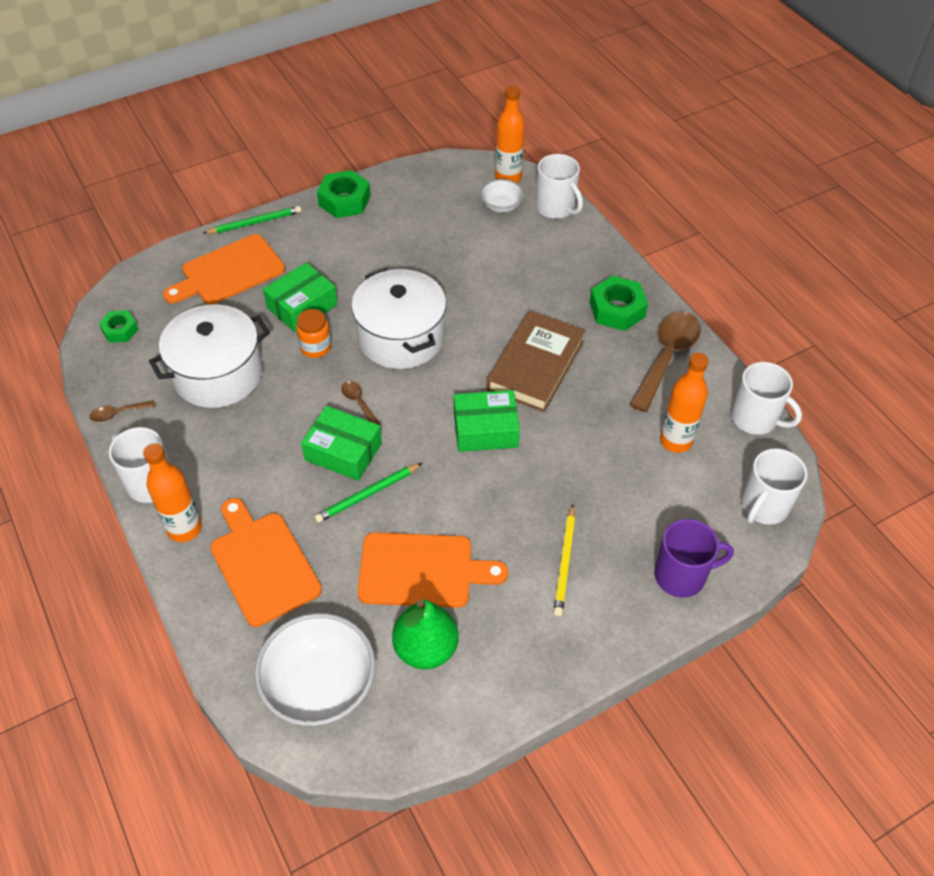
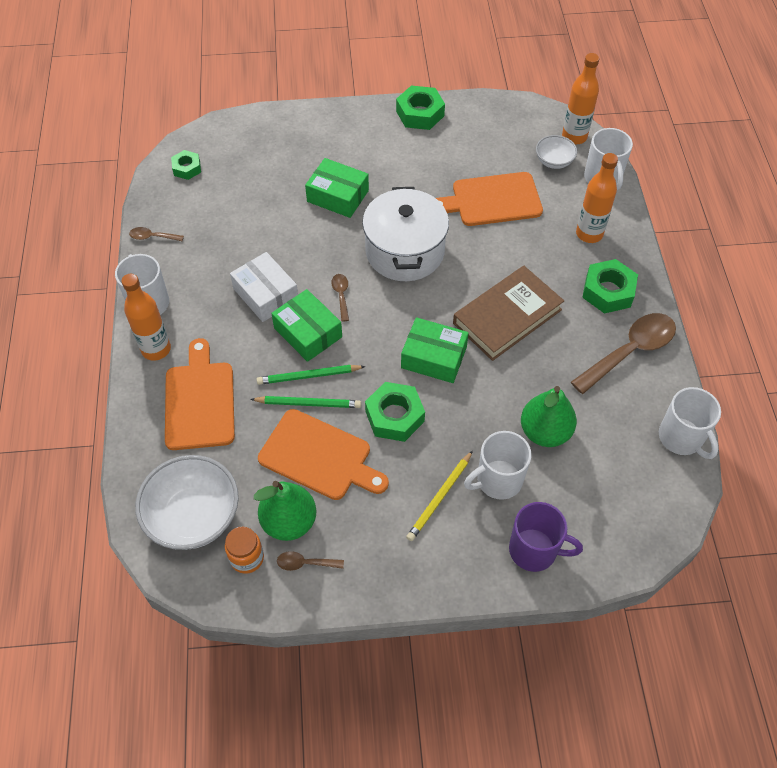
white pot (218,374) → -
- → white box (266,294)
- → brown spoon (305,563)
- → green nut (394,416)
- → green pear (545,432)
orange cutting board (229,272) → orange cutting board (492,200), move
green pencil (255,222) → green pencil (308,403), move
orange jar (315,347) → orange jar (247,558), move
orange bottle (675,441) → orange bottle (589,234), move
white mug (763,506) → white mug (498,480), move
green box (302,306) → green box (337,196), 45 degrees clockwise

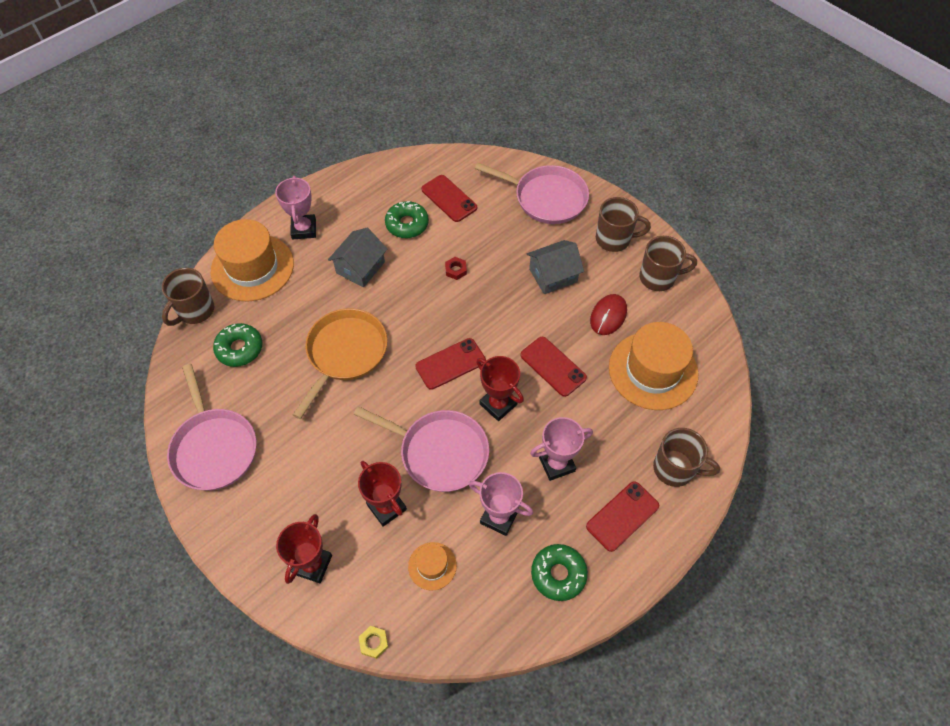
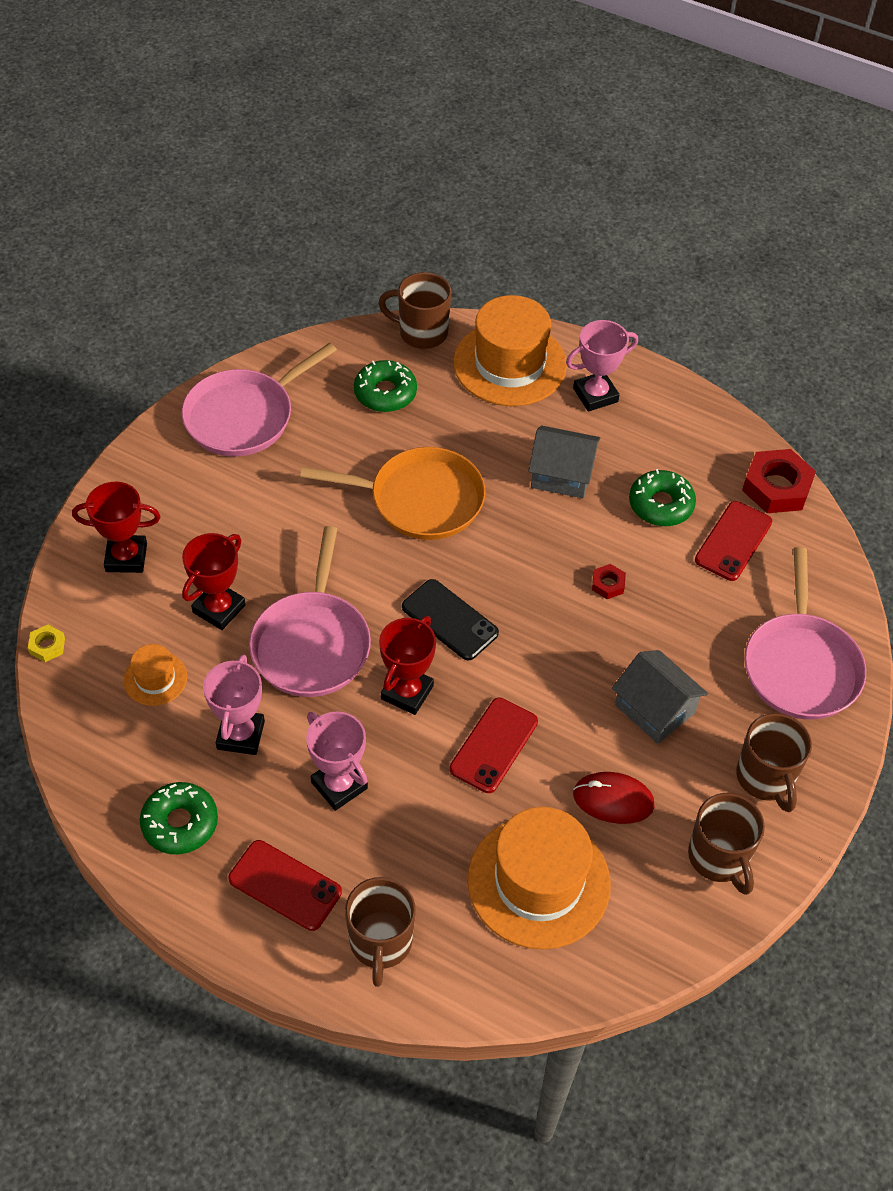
- → red nut (776,487)
red phone (450,364) → black phone (449,620)

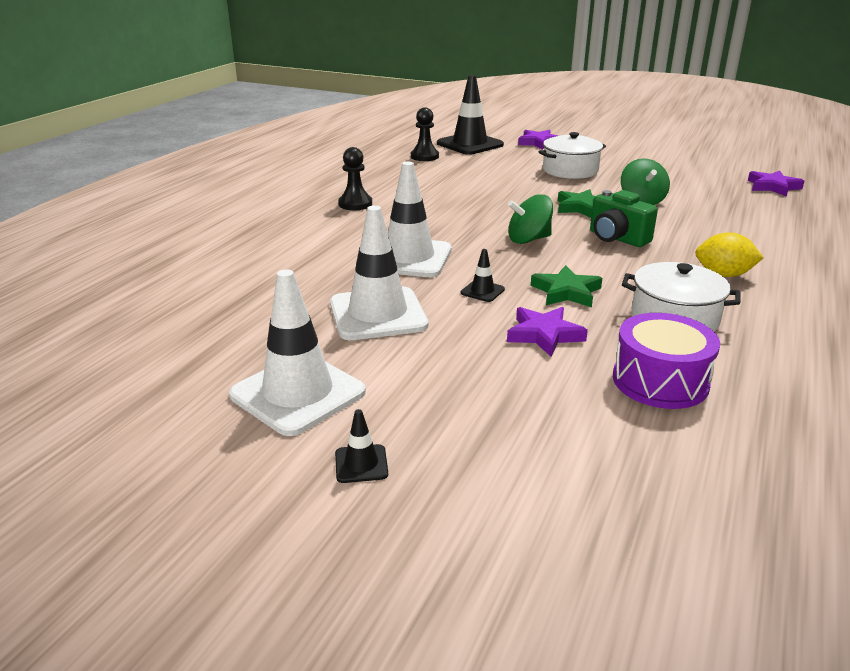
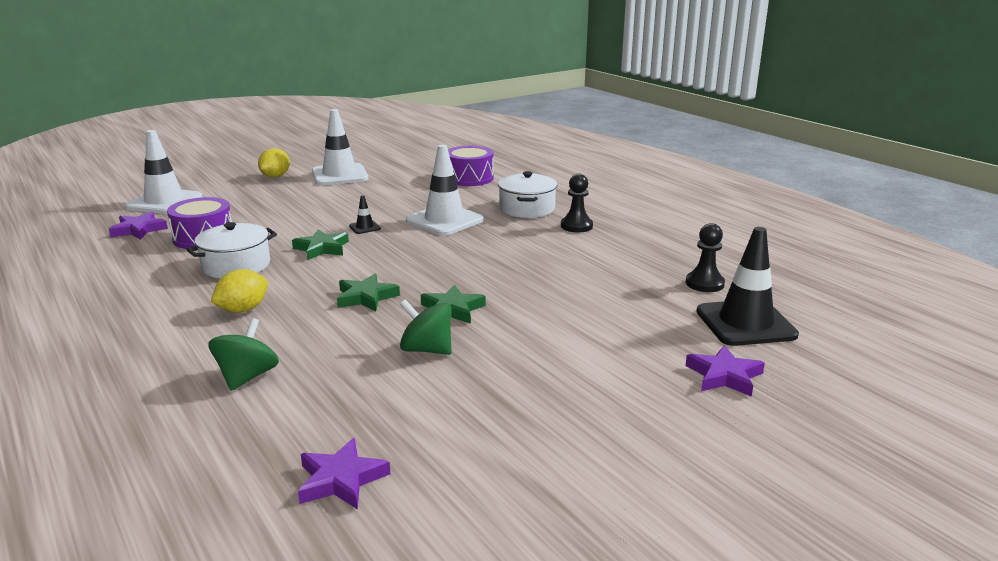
- → purple drum (469,178)
white traffic cone (378,314) → white traffic cone (164,202), move
purple star (544,335) → purple star (139,230), move
green spinning top (528,239) → green spinning top (247,377), move
white pot (570,170) → white pot (527,208), move
black traffic cone (361,464) → yellow lemon (275,176)
green camera (617,238) → green star (366,297)

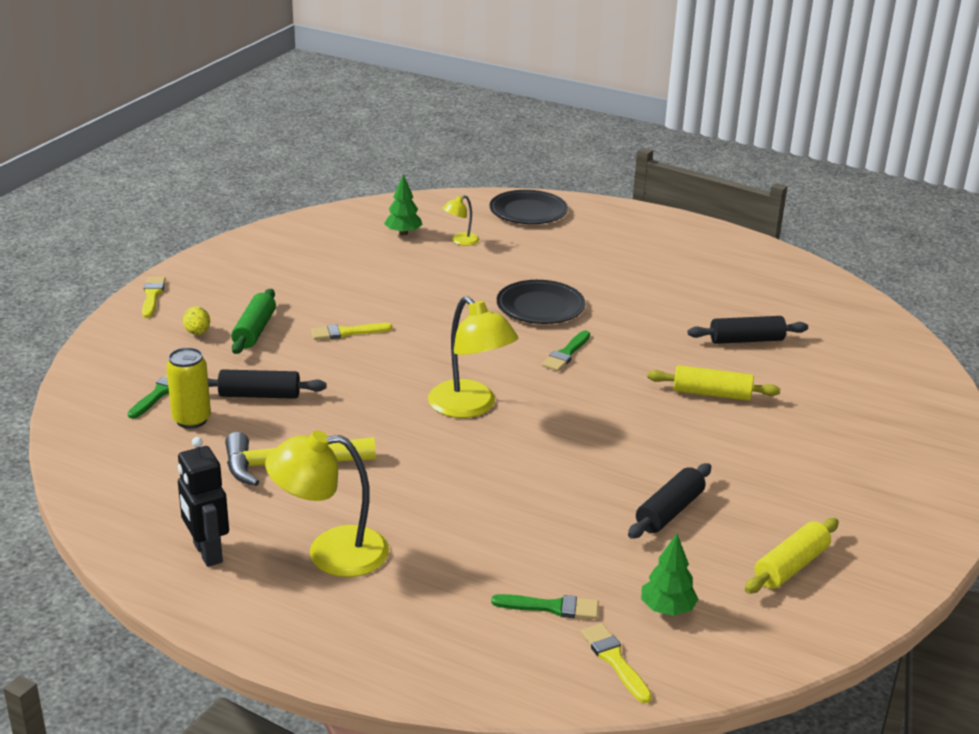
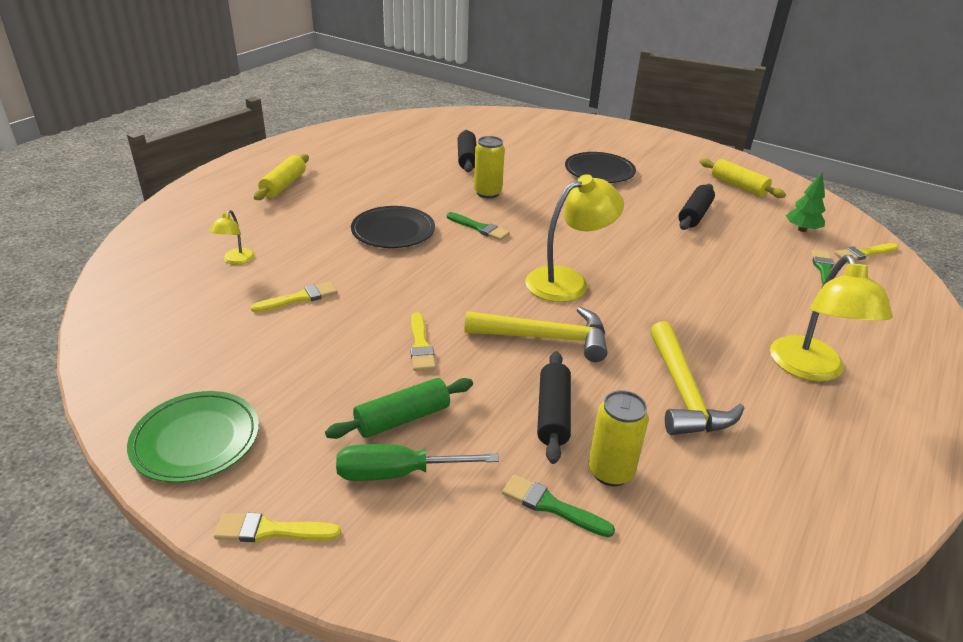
black robot (207,553) → -
green tree (403,233) → -
- → green plate (196,440)
- → yellow brush (299,298)
- → yellow hammer (546,338)
- → yellow can (487,193)
black plate (528,211) → black plate (599,171), move
yellow rolling pin (711,394) → yellow rolling pin (284,185), move
yellow egg (197,333) → green screwdriver (397,473)
green rolling pin (254,331) → green rolling pin (402,418), 45 degrees counterclockwise
yellow lamp (460,241) → yellow lamp (236,260), 45 degrees clockwise
black rolling pin (669,511) → black rolling pin (694,215), 75 degrees clockwise

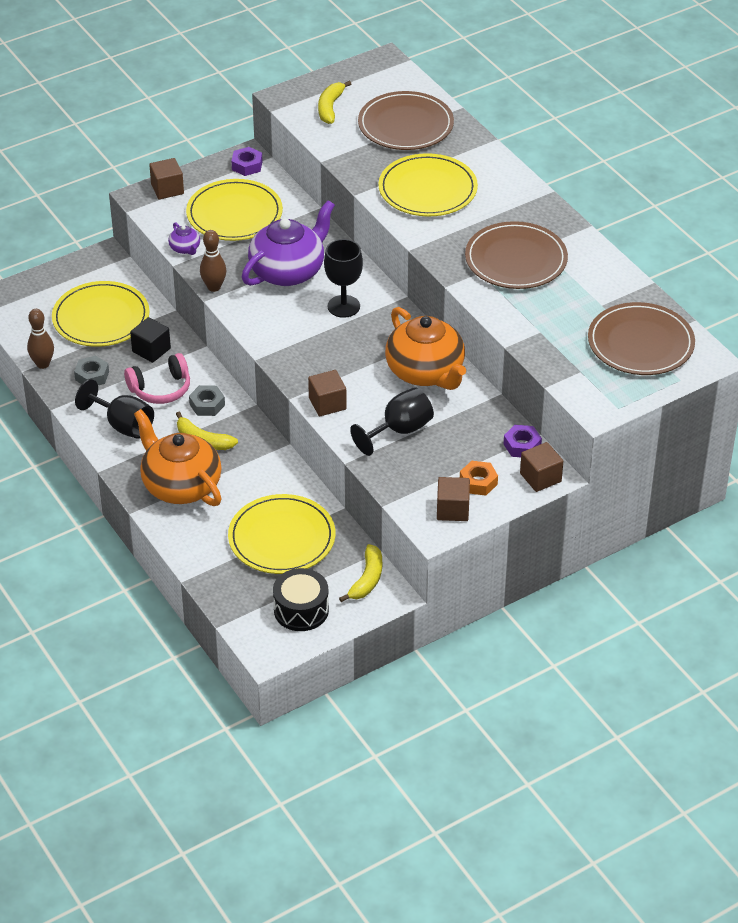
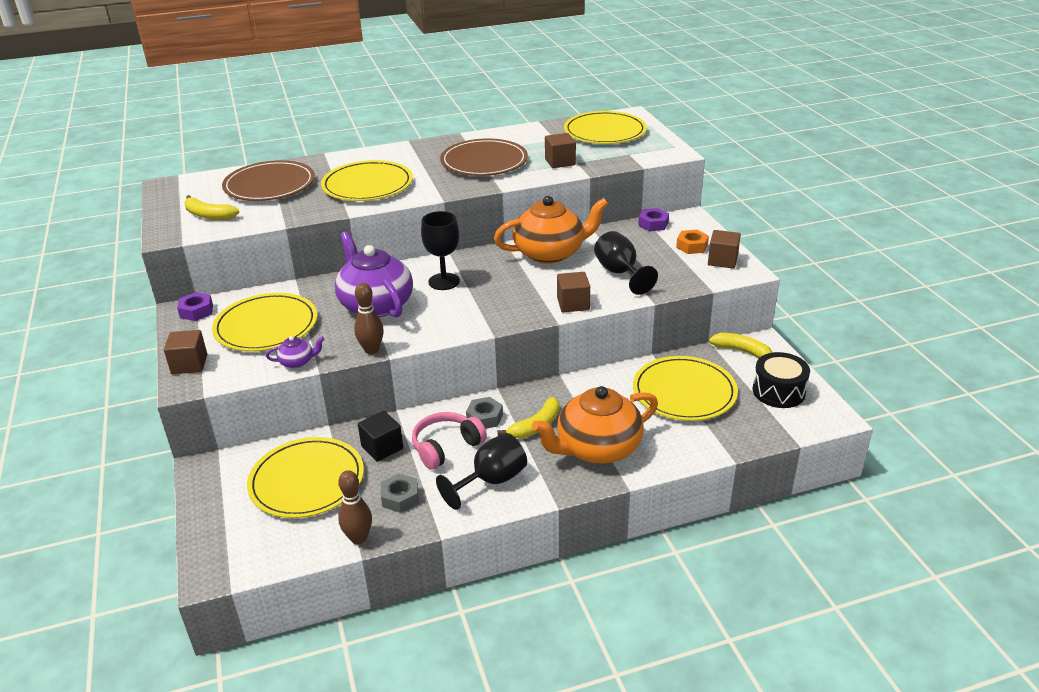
brown cube (540,477) → brown cube (560,162), move
brown plate (640,343) → yellow plate (605,132)
pink headphones (161,389) → pink headphones (446,447), 120 degrees counterclockwise

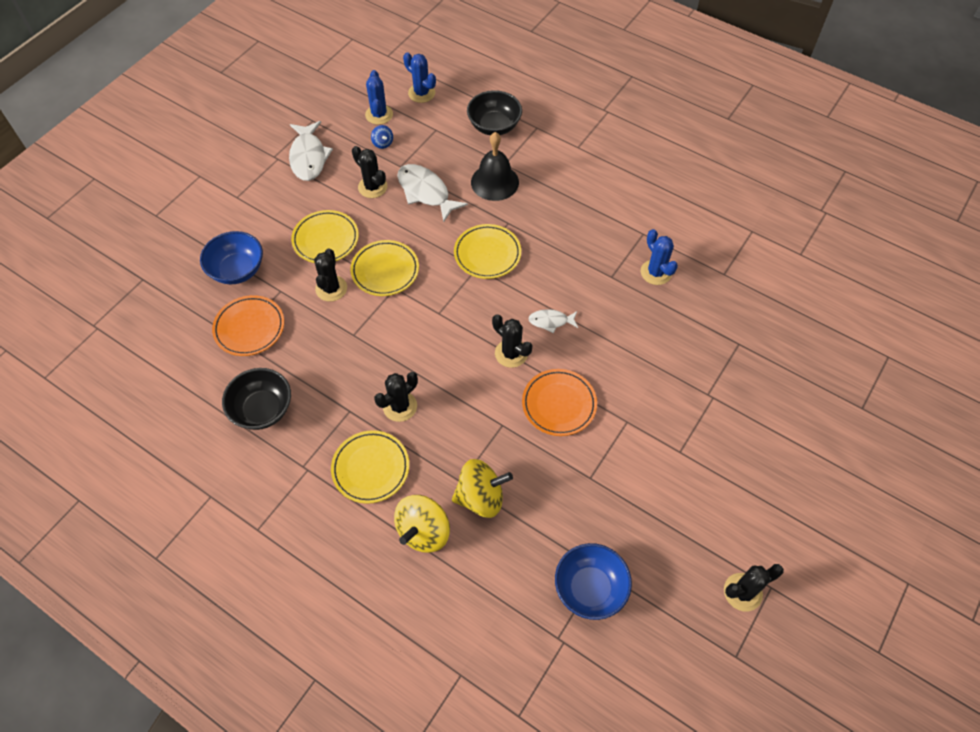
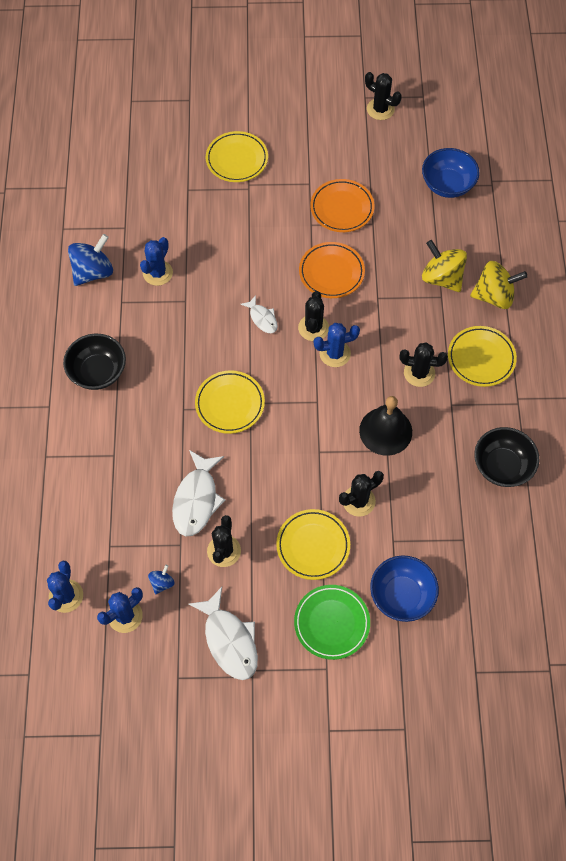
- → blue spinning top (93,272)
- → green plate (331,623)
- → blue cactus (335,353)
orange plate (249,328) → orange plate (342,208), move
yellow plate (385,270) → yellow plate (237,159), move
black bowl (494,126) → black bowl (98,372), move
black bell (494,182) → black bell (385,431), move
white fish (308,157) → white fish (229,640), 105 degrees clockwise

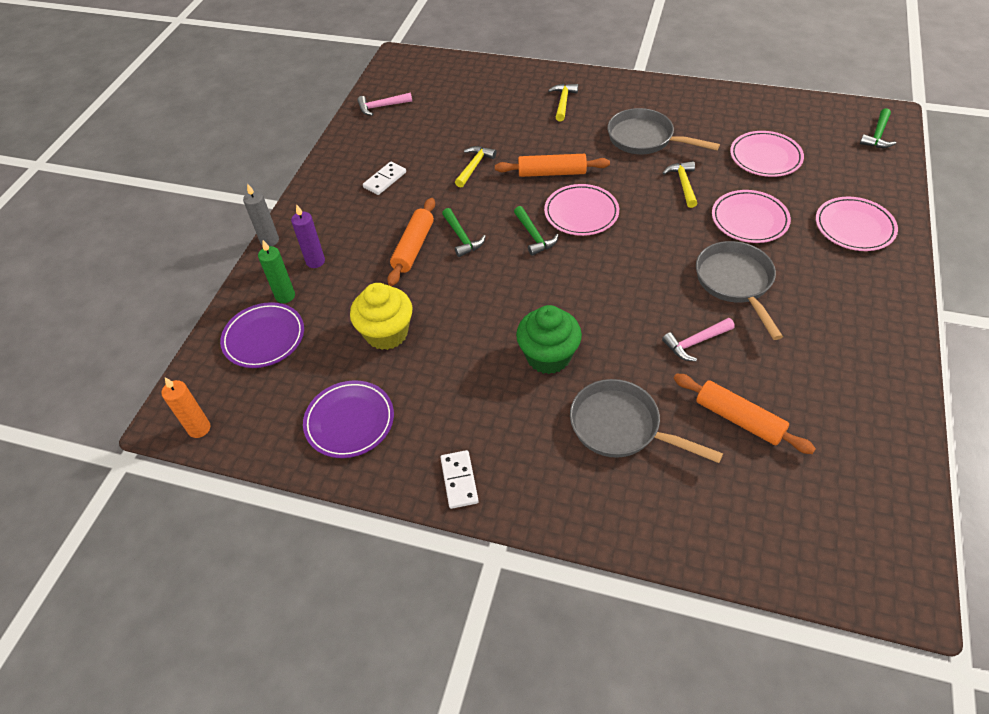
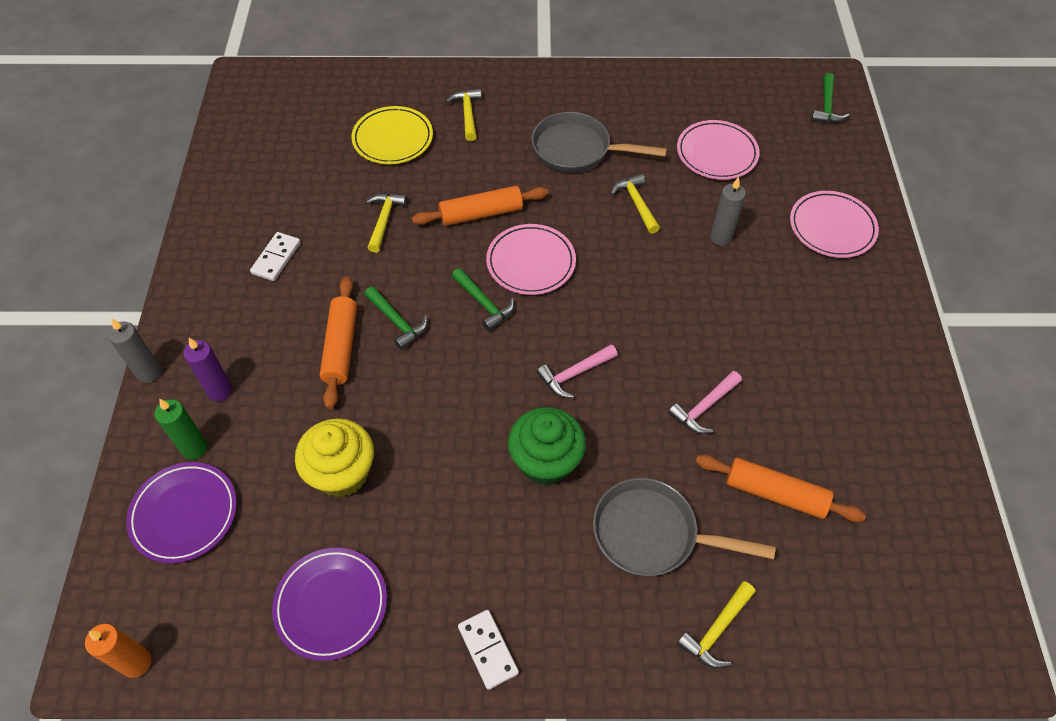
grey pan (735,283) → -
- → yellow plate (393,139)
- → yellow hammer (716,630)
pink hammer (381,107) → pink hammer (574,374), move
pink plate (749,220) → grey candle (720,238)

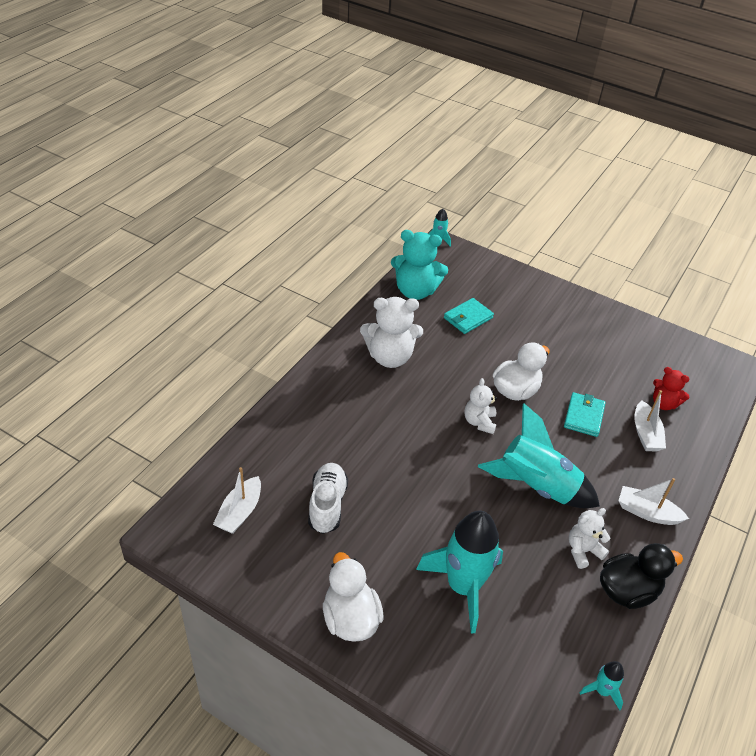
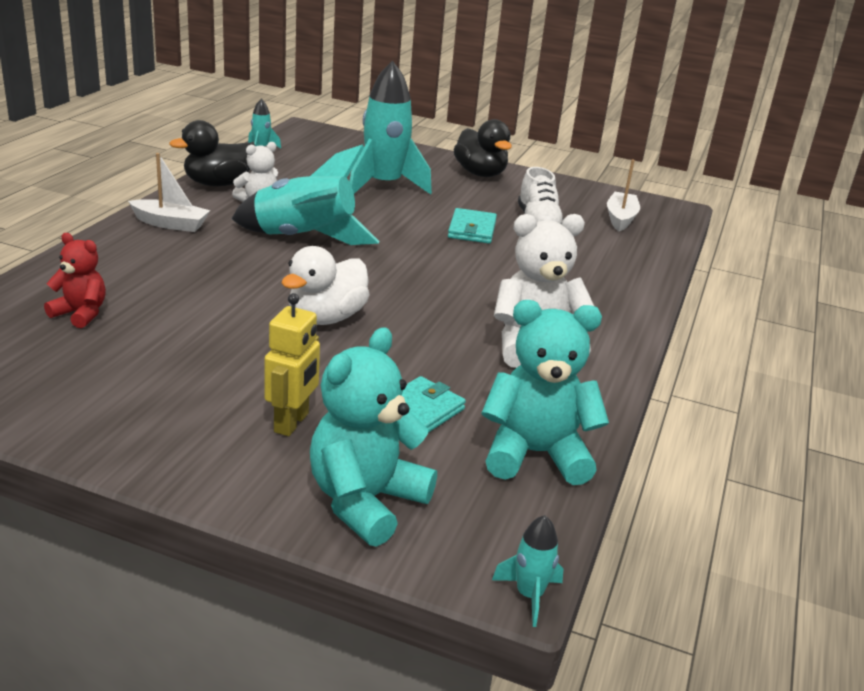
white teddy bear (479,422) → -
white boat (645,434) → -
- → yellow robot (292,423)
- → turquoise teddy bear (365,501)
turquoise wallet (584,416) → turquoise wallet (472,229), move
white duck (350,618) → black duck (480,174)

